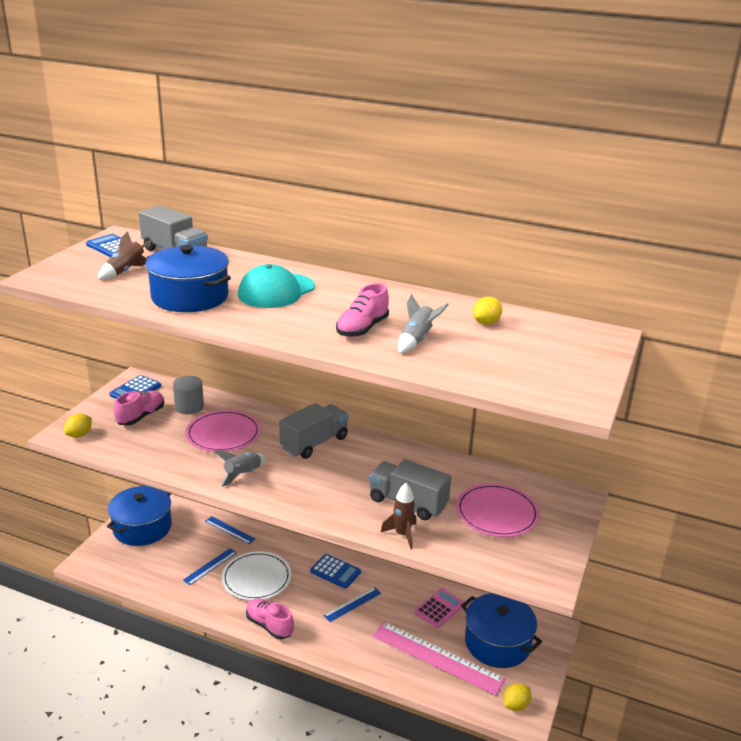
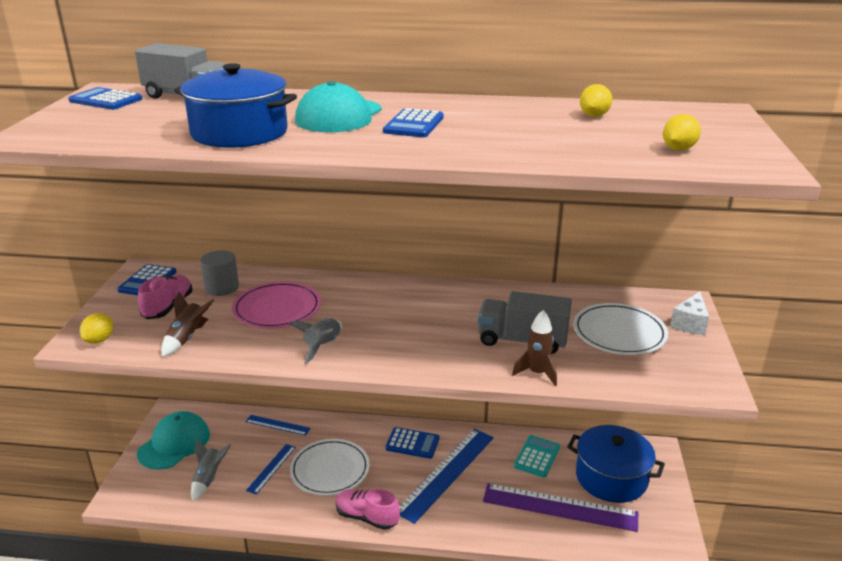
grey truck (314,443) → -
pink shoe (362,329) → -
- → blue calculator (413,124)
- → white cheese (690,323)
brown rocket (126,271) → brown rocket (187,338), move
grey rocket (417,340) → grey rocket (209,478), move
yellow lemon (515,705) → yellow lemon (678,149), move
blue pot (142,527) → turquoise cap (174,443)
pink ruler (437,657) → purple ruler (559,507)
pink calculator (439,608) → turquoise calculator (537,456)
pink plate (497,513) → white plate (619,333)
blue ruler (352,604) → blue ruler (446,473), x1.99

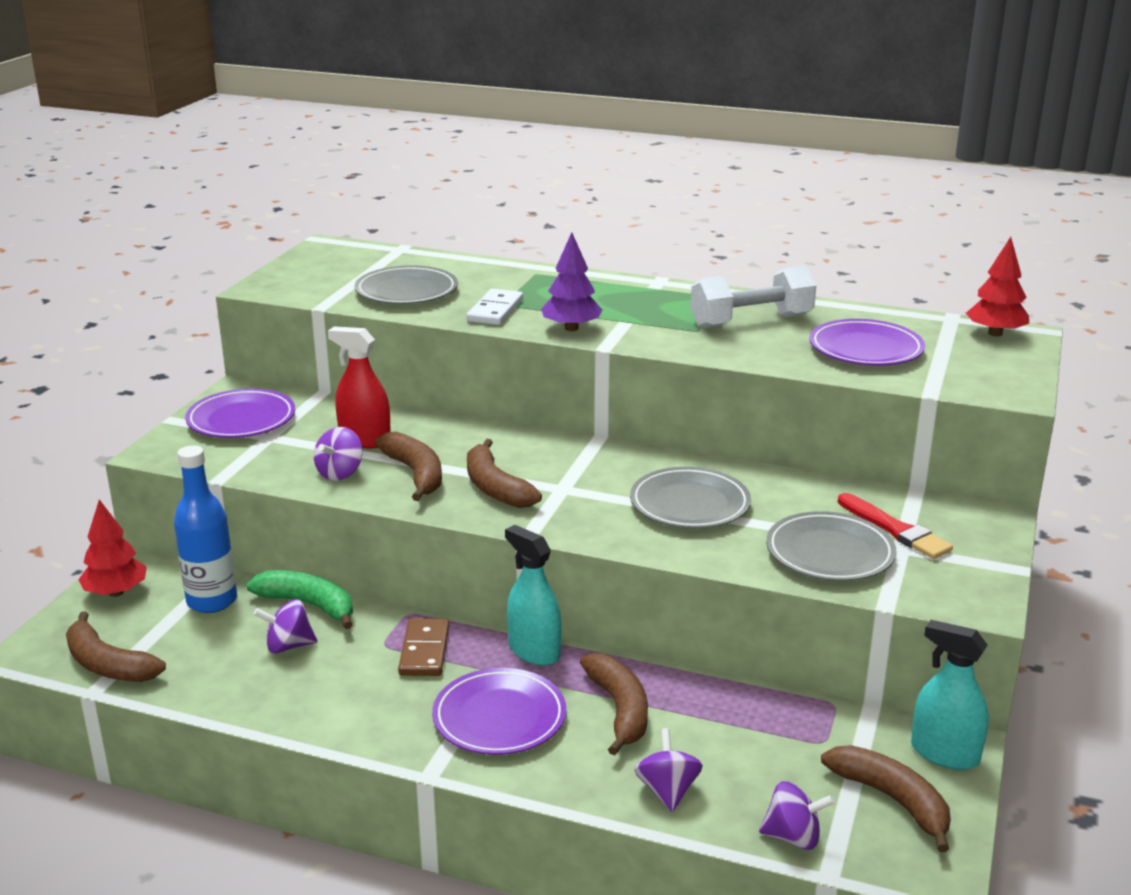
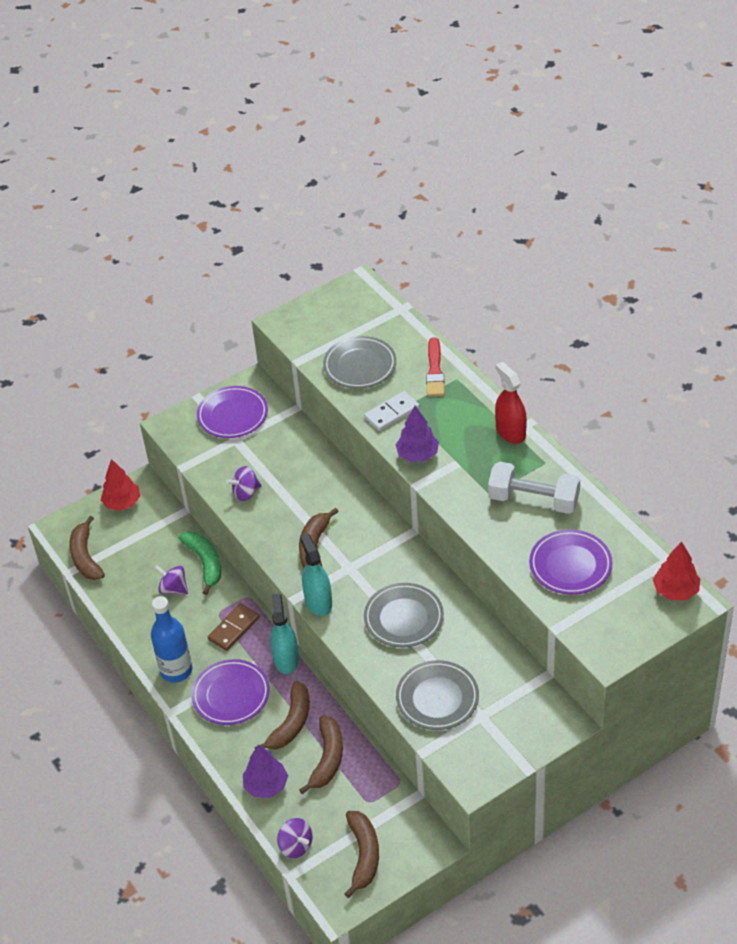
blue bottle (212,601) → blue bottle (176,670), move
red spray bottle (365,440) → red spray bottle (510,432), move
brown banana (416,474) → brown banana (327,758), move
red brush (895,529) → red brush (435,371), move
turquoise spray bottle (944,754) → turquoise spray bottle (318,602), move
purple spinning top (667,791) → purple tree (266,785)

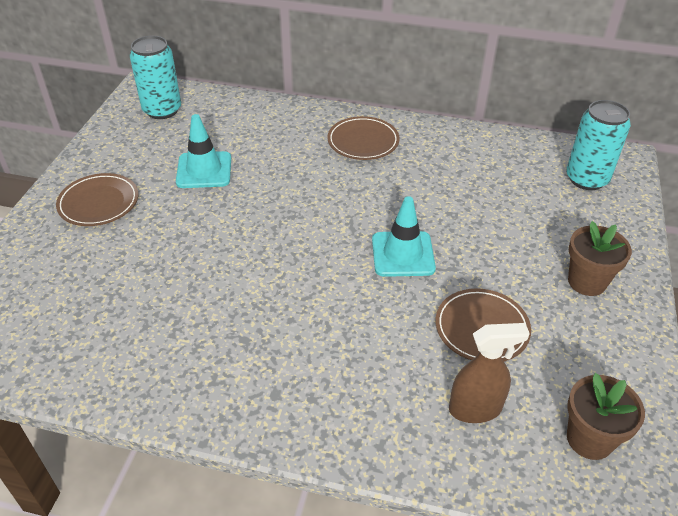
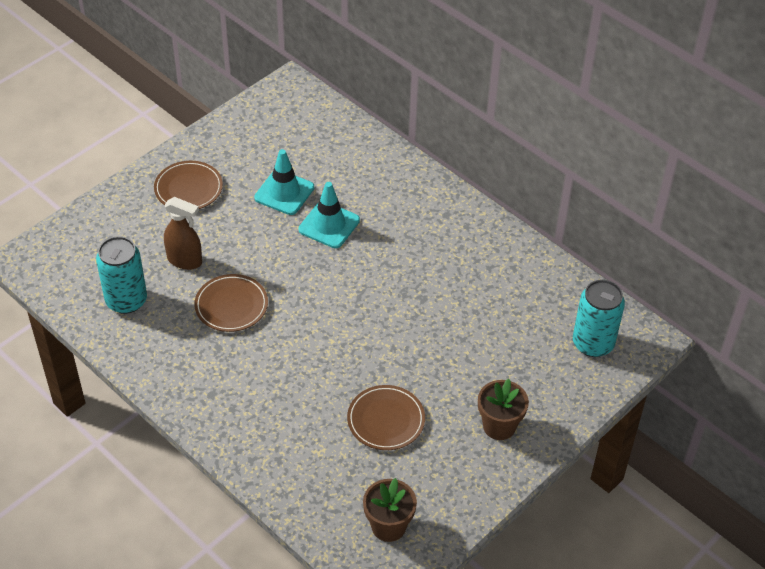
turquoise can (162,110) → turquoise can (126,300), move
brown plate (363,141) → brown plate (231,305), move
turquoise traffic cone (403,254) → turquoise traffic cone (329,225), move
brown spray bottle (475,409) → brown spray bottle (185,260), move

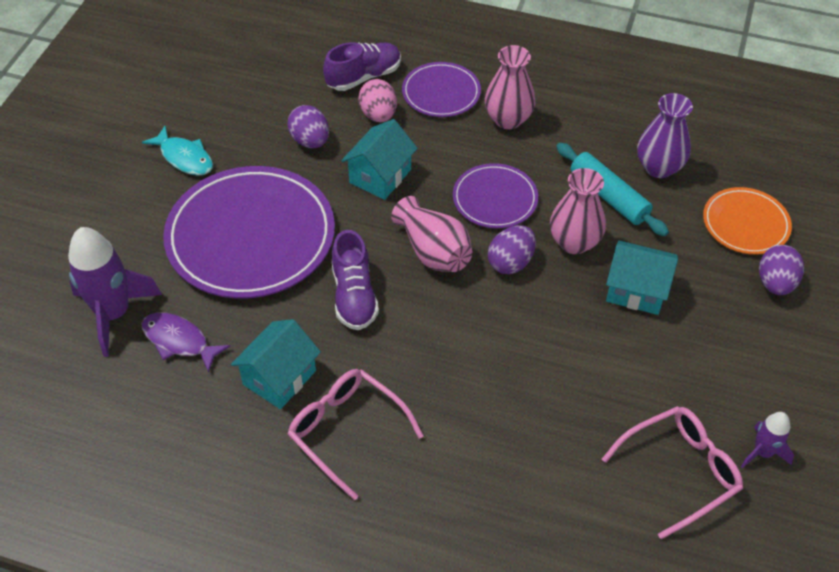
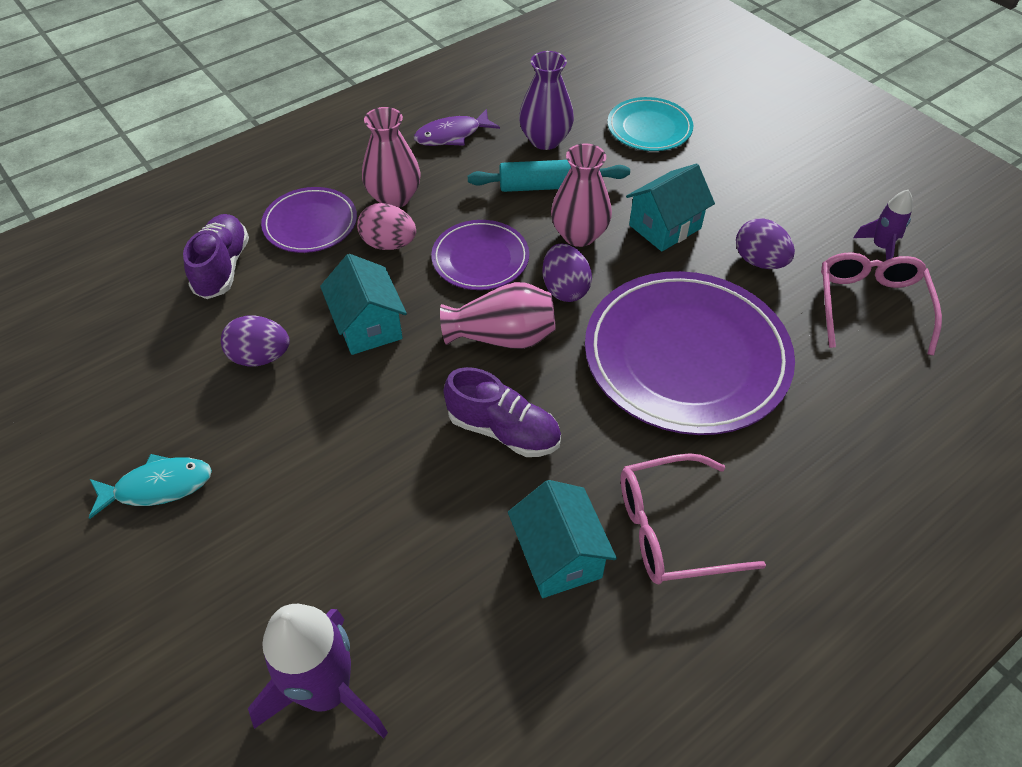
purple fish (179,341) → purple fish (452,135), move
purple plate (251,237) → purple plate (686,356), move
pink egg (378,115) → pink egg (389,244), move
purple egg (775,283) → purple egg (759,261), move
orange plate (745,224) → turquoise plate (649,128)

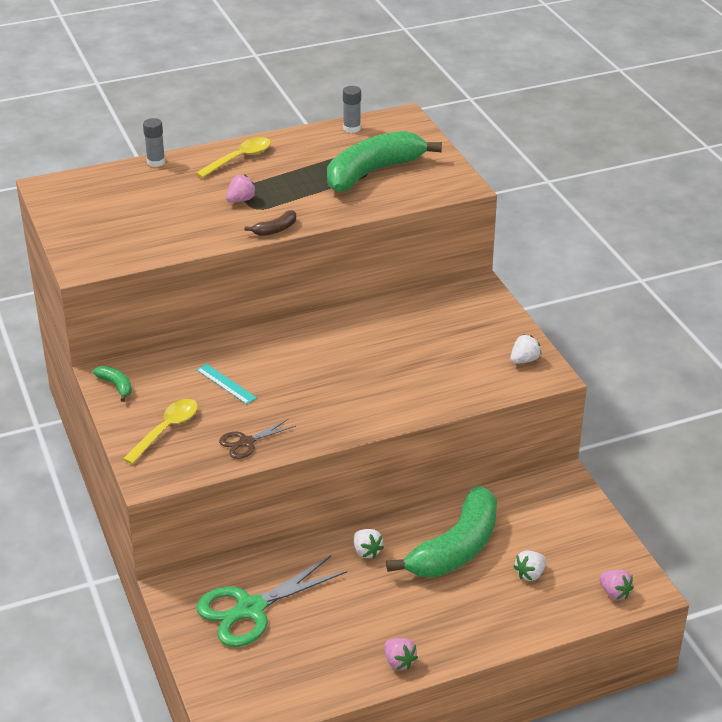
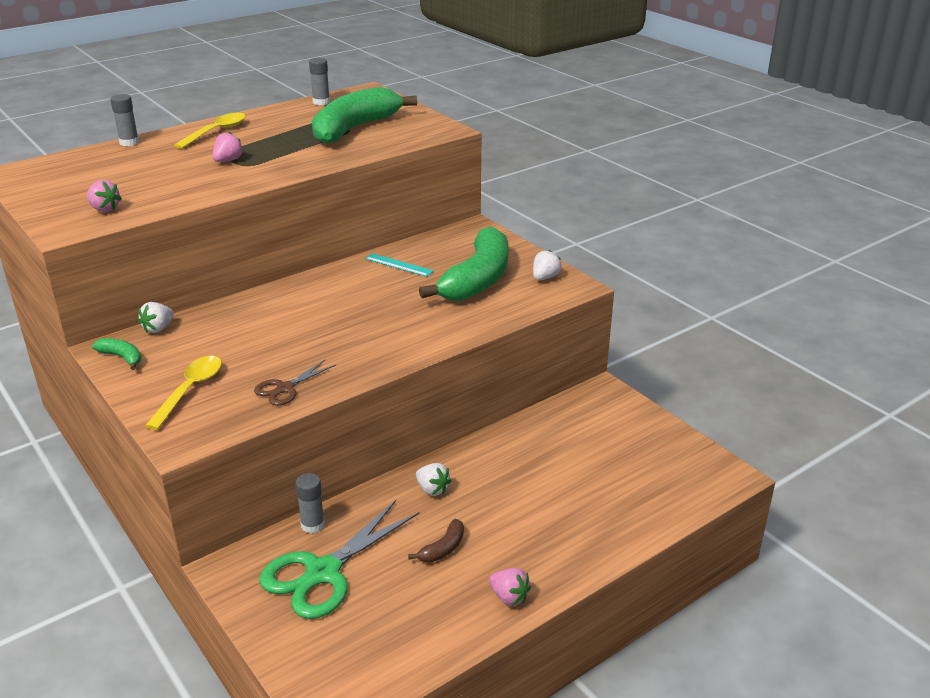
- → grey glue stick (312,525)
turquoise ruler (226,384) → turquoise ruler (399,265), move
brown banana (275,229) → brown banana (443,548), move
green banana (456,548) → green banana (478,279), move
white strawberry (530,574) → white strawberry (158,328), move
pink strawberry (614,593) → pink strawberry (104,209), move

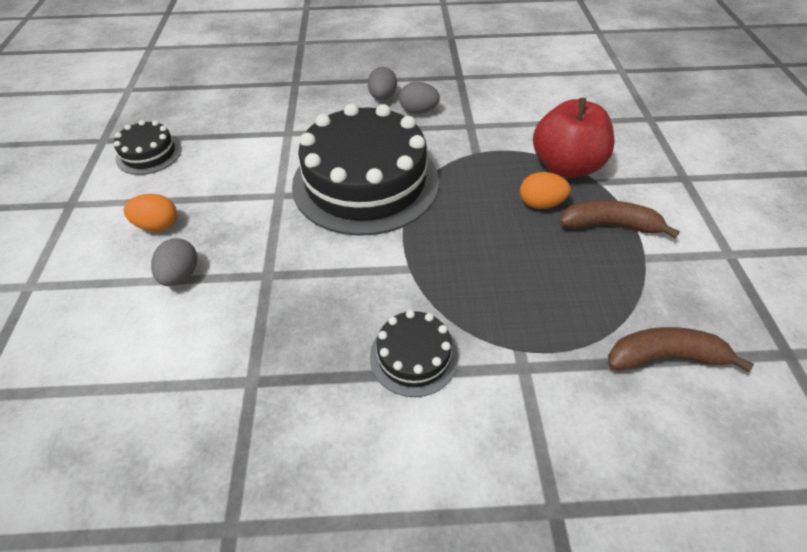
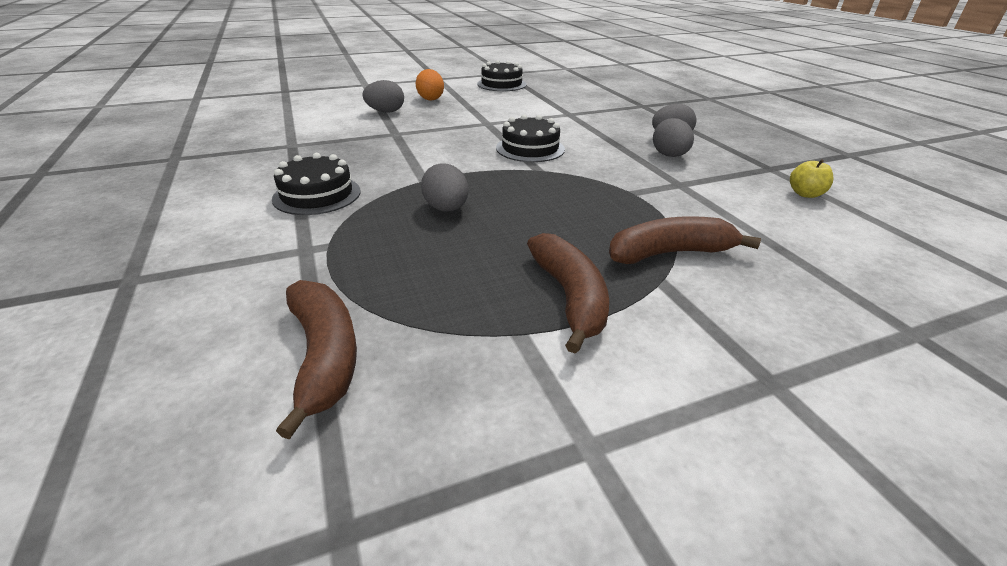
orange egg (540,204) → -
- → grey egg (446,209)
- → yellow apple (805,194)
red apple (565,166) → brown banana (669,253)
black cake (365,182) → black cake (530,148), x0.46

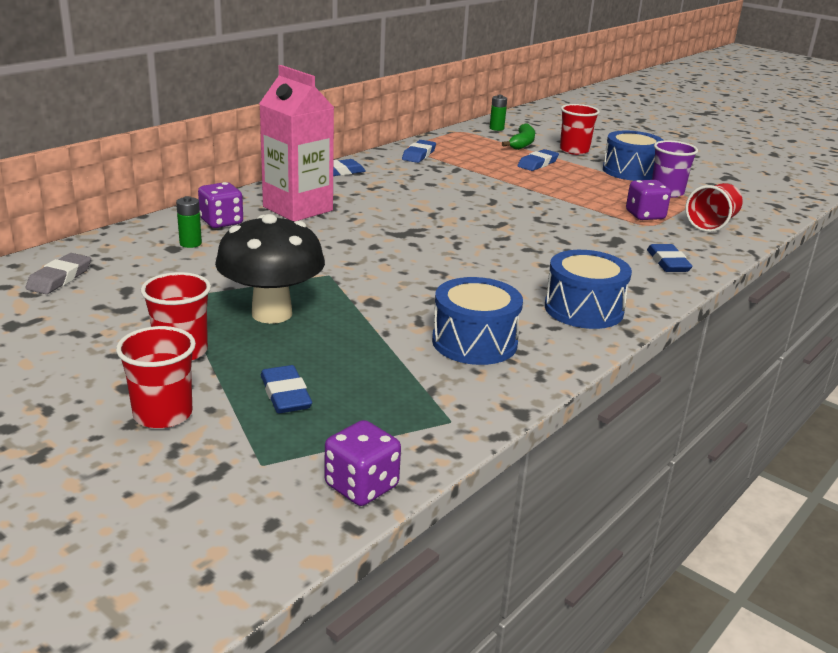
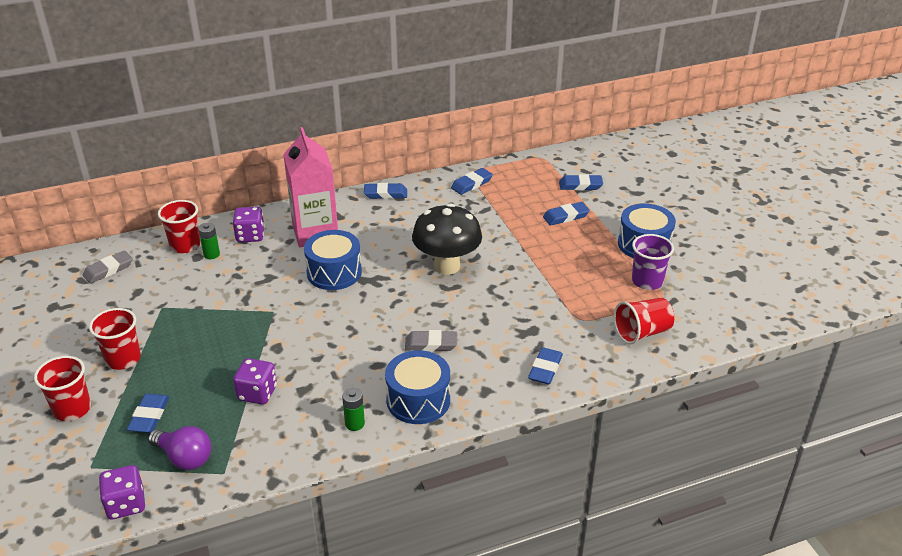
- → purple light bulb (184,458)
- → grey eraser (431,344)
black mushroom (272,313) → black mushroom (447,266), move
blue drum (474,342) → blue drum (334,272), move
green battery (496,128) → green battery (355,424), move
red cup (574,150) → red cup (185,245), move
purple dice (645,215) → purple dice (257,393), move
green banana (522,144) → blue eraser (580,185)

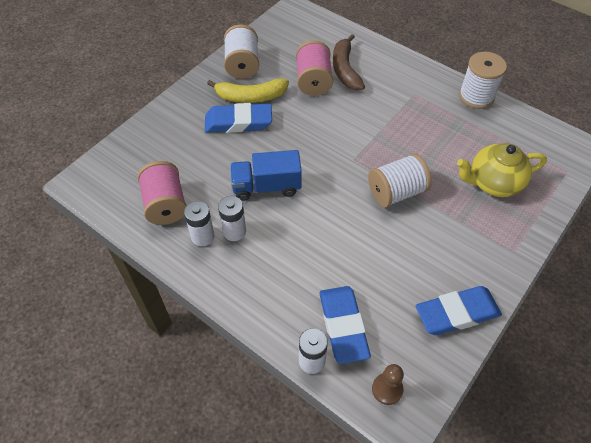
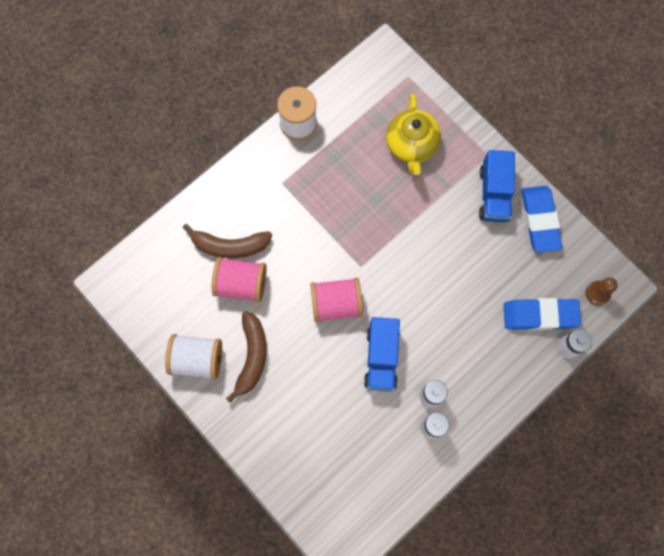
blue eraser (238,122) → -
white spool (396,192) → -
- → blue truck (494,194)
pink spool (165,205) → pink spool (336,303), move
yellow banana (251,97) → brown banana (252,356)

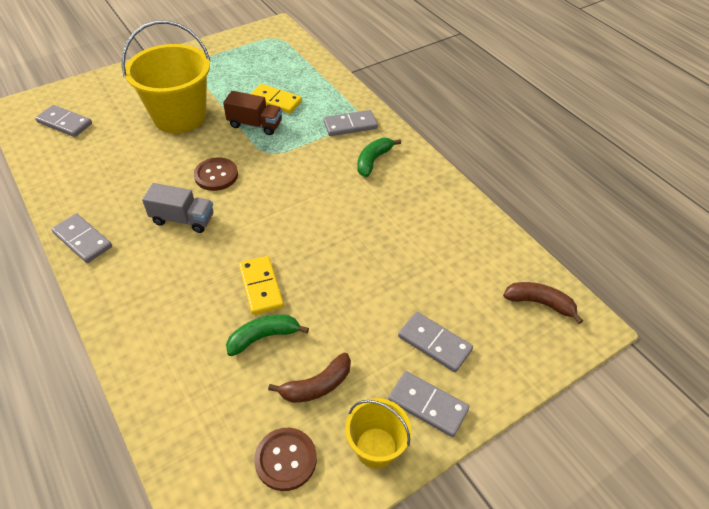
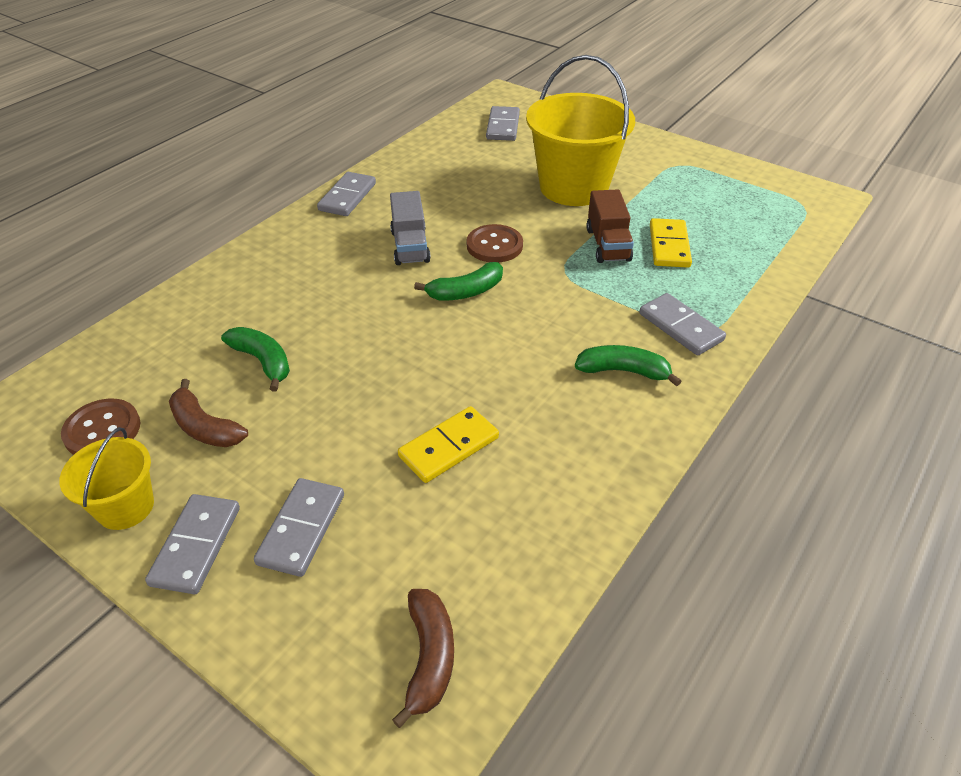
- → green banana (466,292)
yellow domino (261,286) → yellow domino (449,447), move

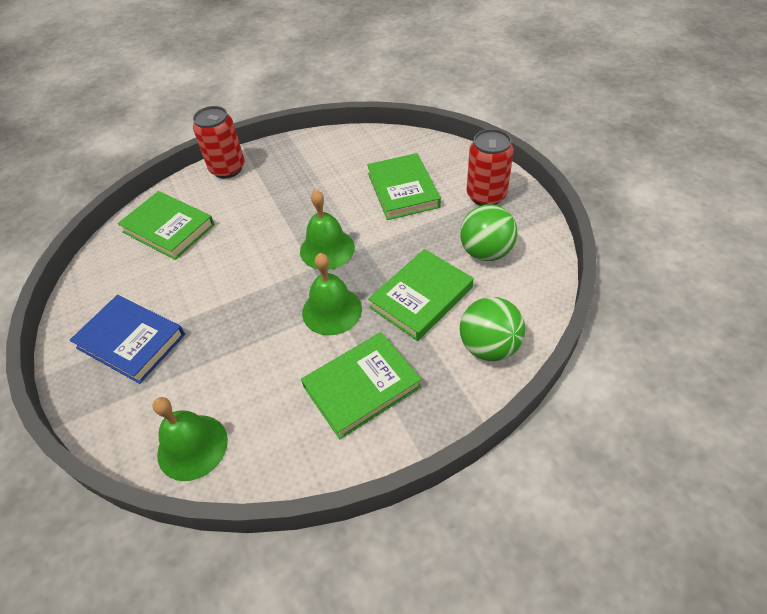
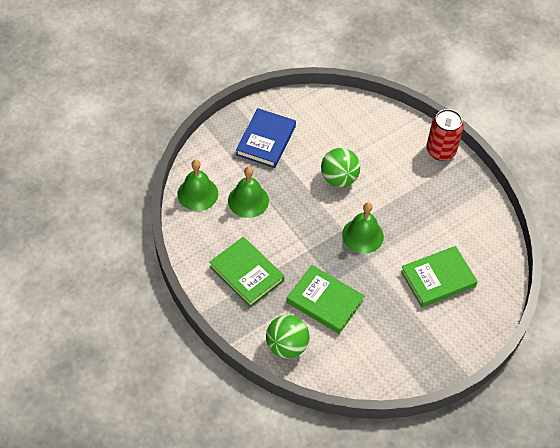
green book (169,228) → -
red can (486,195) → -
green bell (332,310) → green bell (248,200), move
green ball (486,252) → green ball (339,179), move

